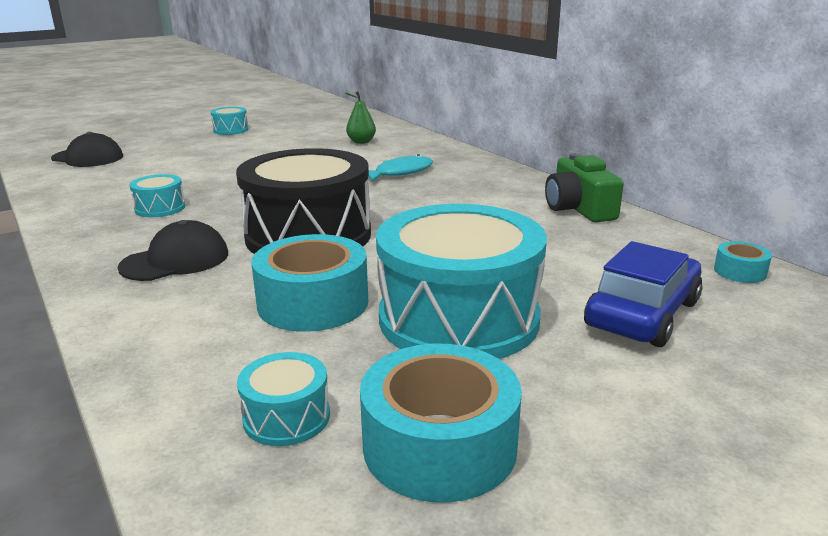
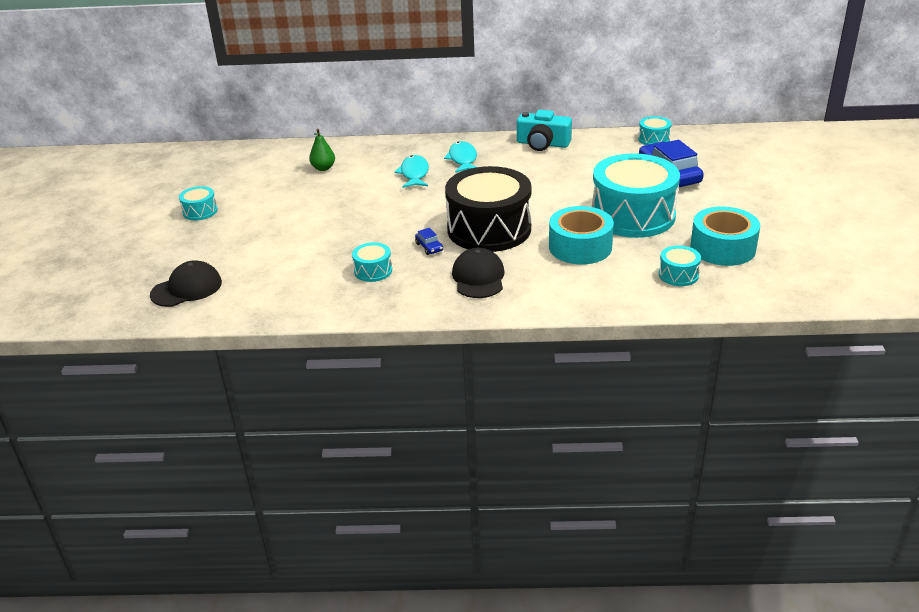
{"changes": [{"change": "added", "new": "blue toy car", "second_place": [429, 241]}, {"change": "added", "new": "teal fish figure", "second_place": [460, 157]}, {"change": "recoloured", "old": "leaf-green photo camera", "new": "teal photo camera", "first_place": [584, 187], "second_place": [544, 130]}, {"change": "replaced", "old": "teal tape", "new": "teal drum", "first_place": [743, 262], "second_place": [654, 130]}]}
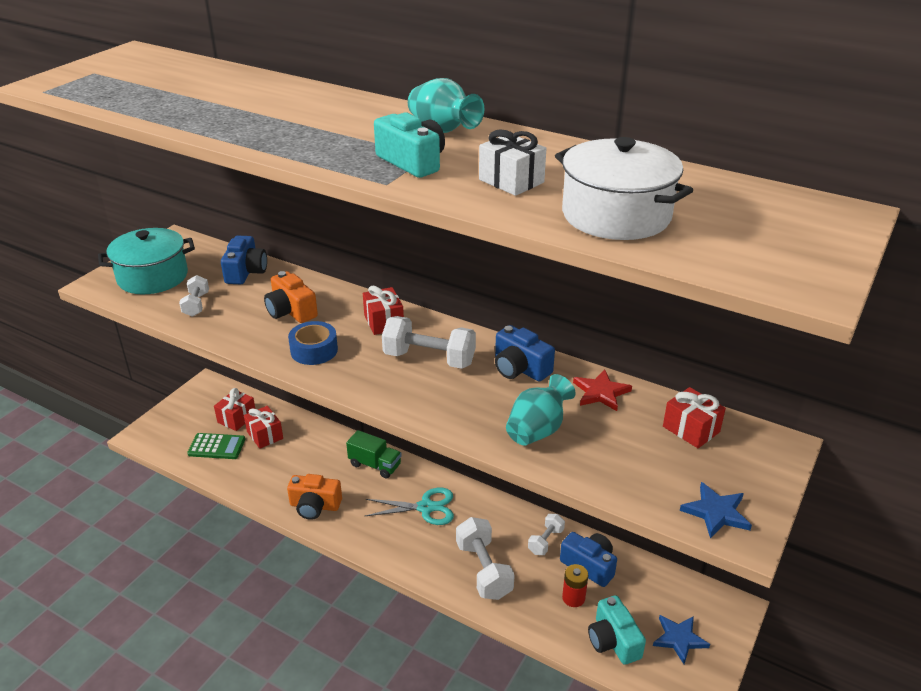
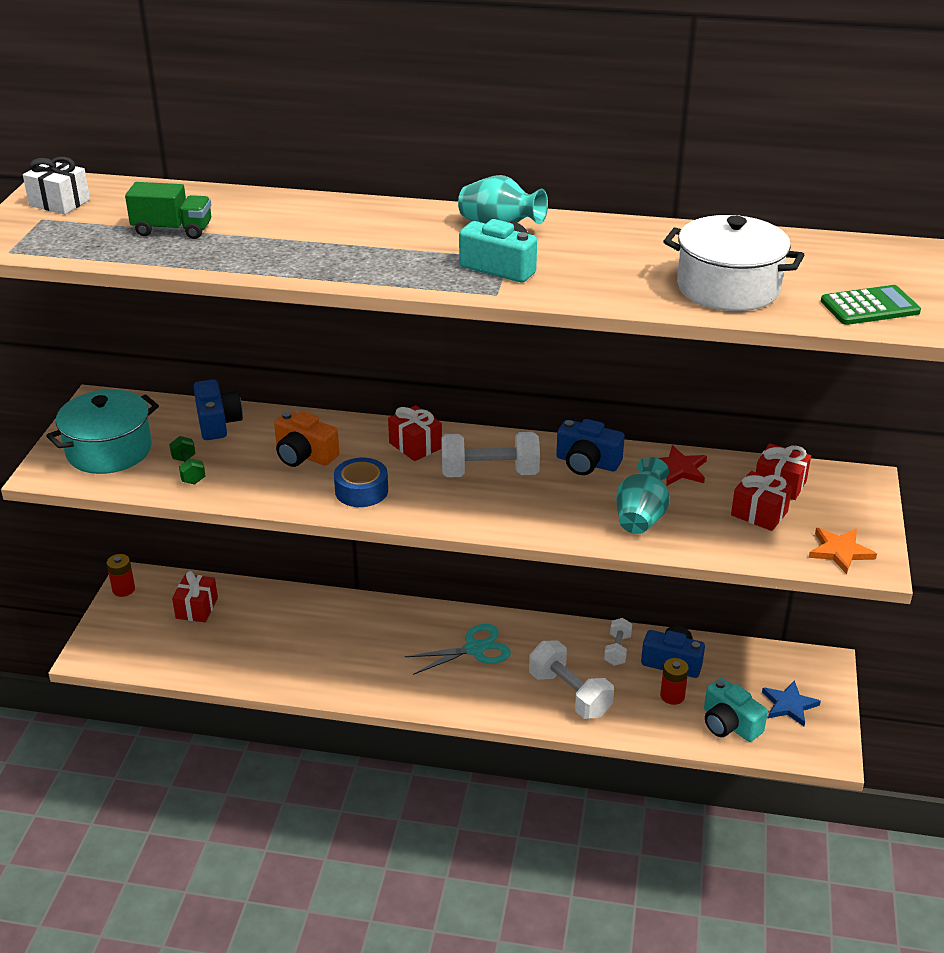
{"changes": [{"change": "moved", "old": "white present", "first_place": [512, 162], "second_place": [56, 185]}, {"change": "added", "new": "crimson AA battery", "second_place": [121, 575]}, {"change": "moved", "old": "leaf-green toy truck", "first_place": [374, 454], "second_place": [168, 210]}, {"change": "recoloured", "old": "white free weight", "new": "leaf-green free weight", "first_place": [194, 296], "second_place": [187, 460]}, {"change": "moved", "old": "crimson present", "first_place": [263, 427], "second_place": [761, 501]}, {"change": "recoloured", "old": "blue star", "new": "orange-coloured star", "first_place": [716, 510], "second_place": [843, 551]}, {"change": "moved", "old": "leaf-green pocket calculator", "first_place": [216, 446], "second_place": [871, 305]}, {"change": "removed", "old": "orange-coloured photo camera", "first_place": [314, 497]}]}
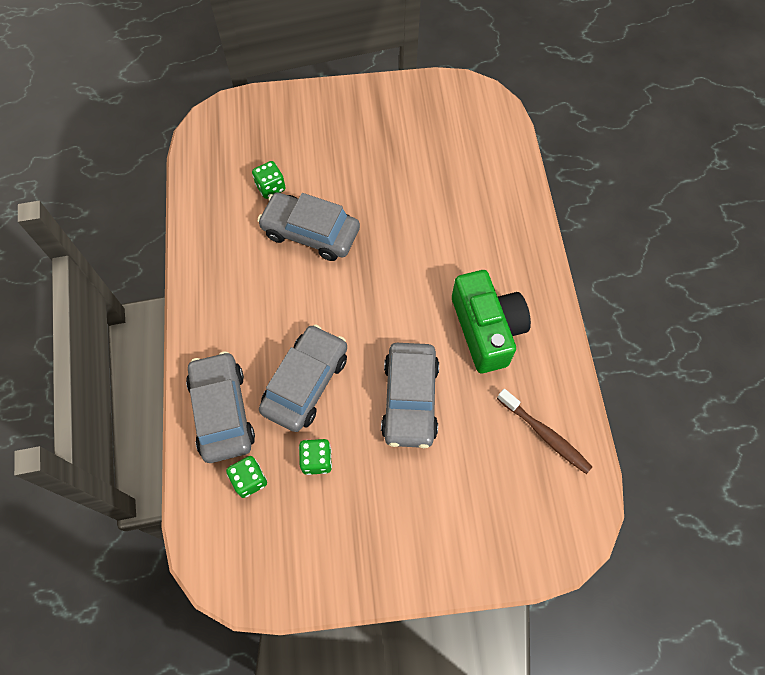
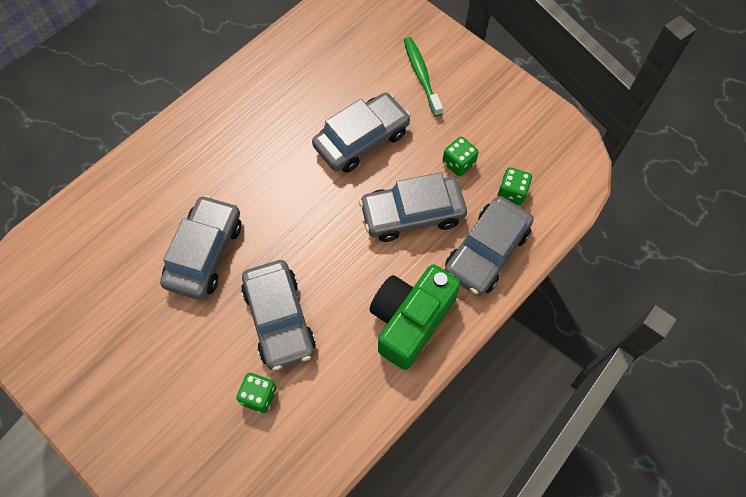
{"changes": [{"change": "added", "new": "grey toy car", "second_place": [200, 247]}, {"change": "moved", "old": "leaf-green photo camera", "first_place": [491, 321], "second_place": [415, 317]}, {"change": "added", "new": "leaf-green dental brush", "second_place": [423, 77]}, {"change": "removed", "old": "brown dental brush", "first_place": [544, 431]}]}
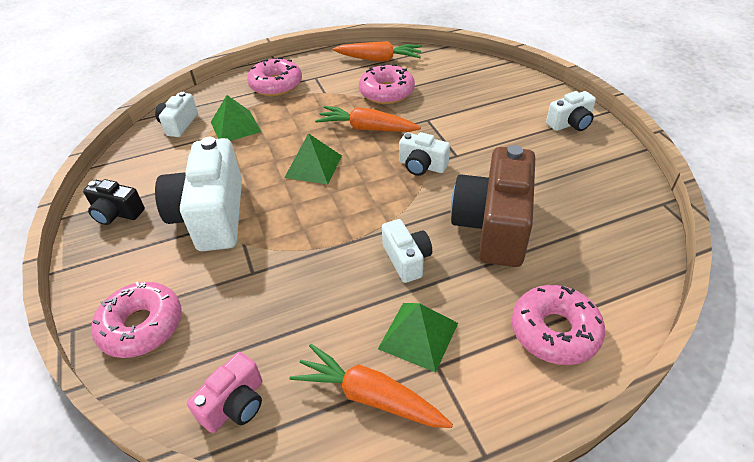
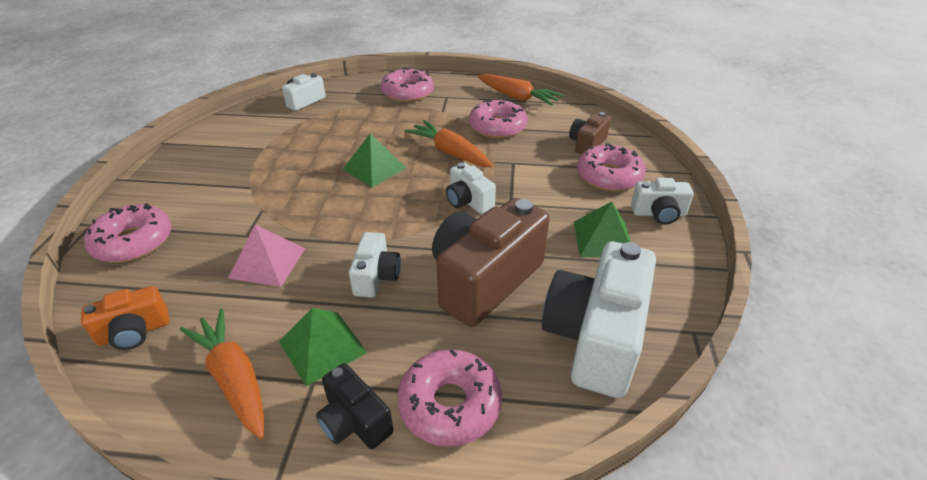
{"changes": [{"change": "recoloured", "old": "rose-pink photo camera", "new": "orange-coloured photo camera", "first_place": [224, 392], "second_place": [125, 318]}, {"change": "added", "new": "rose-pink pyramid", "second_place": [266, 256]}, {"change": "moved", "old": "black photo camera", "first_place": [114, 202], "second_place": [354, 406]}, {"change": "moved", "old": "white photo camera", "first_place": [198, 194], "second_place": [599, 320]}, {"change": "added", "new": "brown photo camera", "second_place": [590, 133]}, {"change": "moved", "old": "leaf-green pyramid", "first_place": [236, 118], "second_place": [602, 229]}, {"change": "added", "new": "rose-pink doughnut", "second_place": [611, 167]}]}
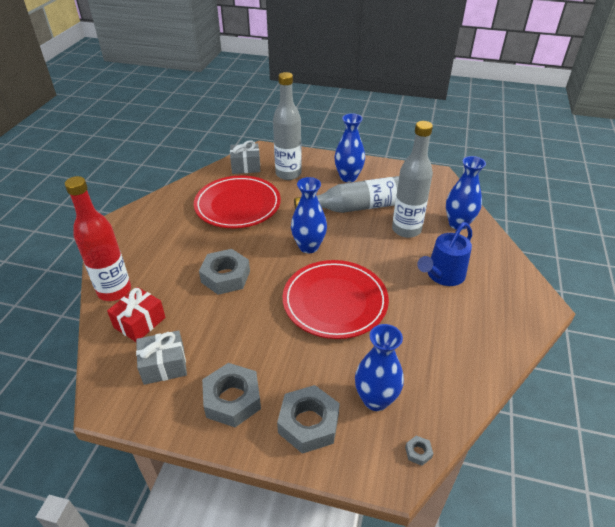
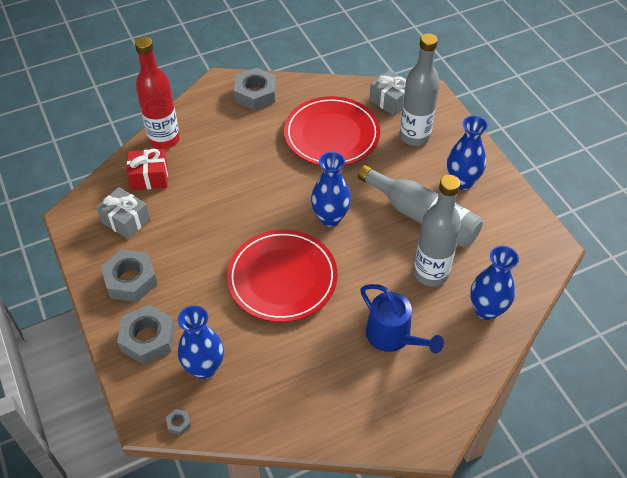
{"changes": [{"change": "moved", "old": "grey nut", "first_place": [224, 272], "second_place": [255, 89]}, {"change": "turned", "old": "blue sprinkling can", "first_place": [444, 254], "second_place": [402, 319], "degrees": -135}]}
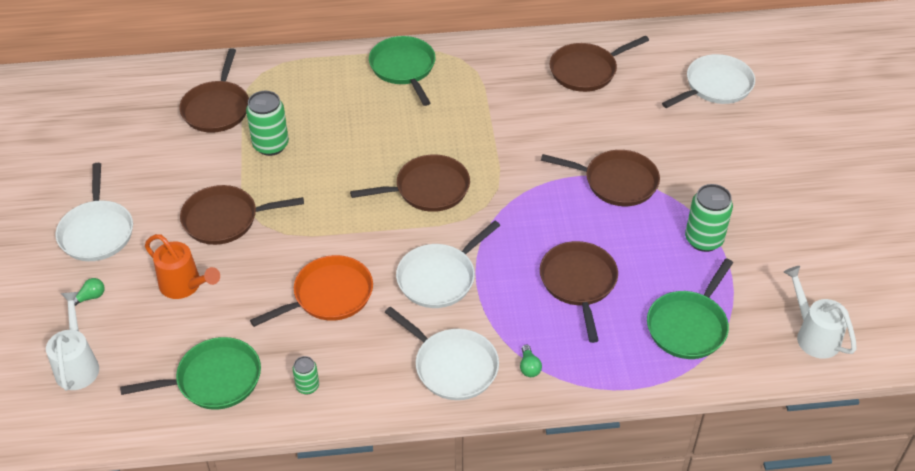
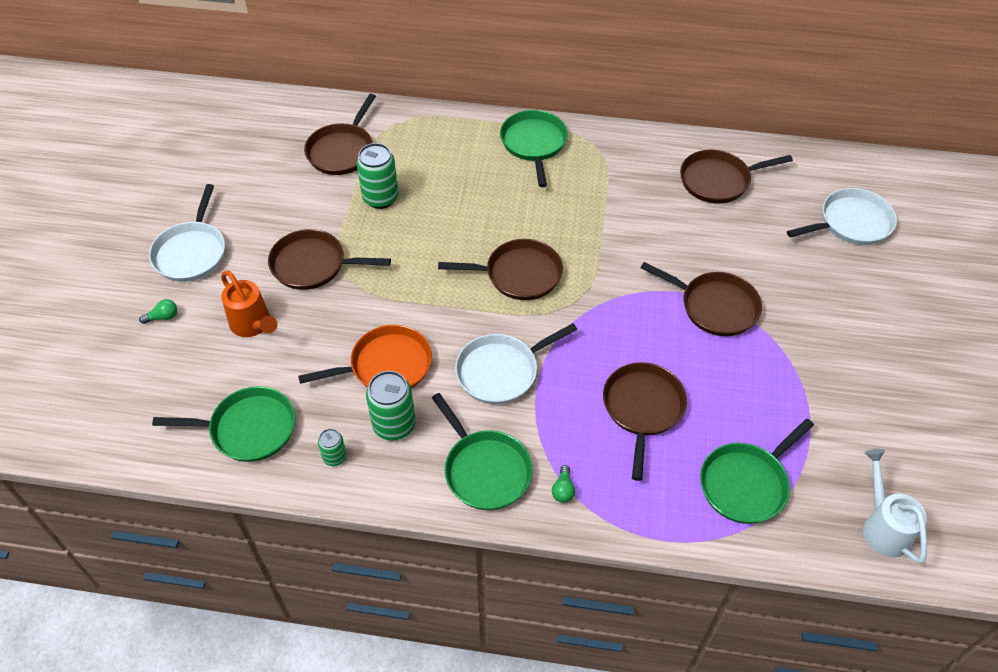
{"changes": [{"change": "moved", "old": "leaf-green can", "first_place": [709, 218], "second_place": [391, 406]}, {"change": "recoloured", "old": "white skillet", "new": "leaf-green skillet", "first_place": [442, 353], "second_place": [482, 451]}, {"change": "removed", "old": "white sprinkling can", "first_place": [72, 341]}]}
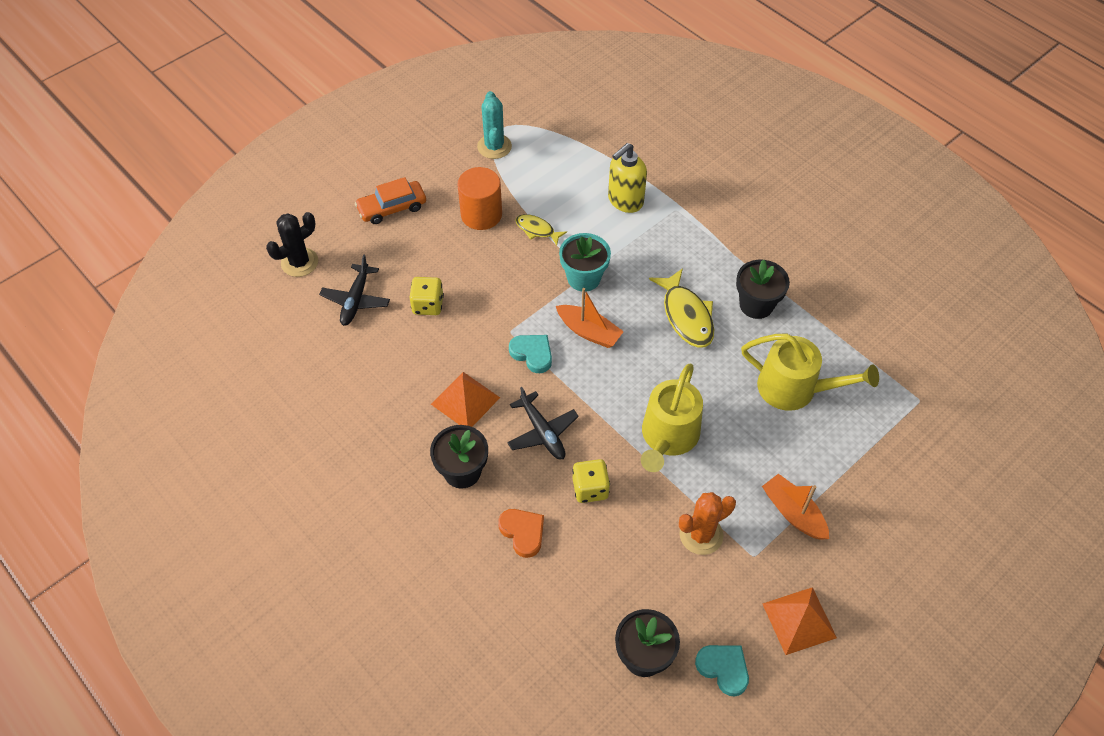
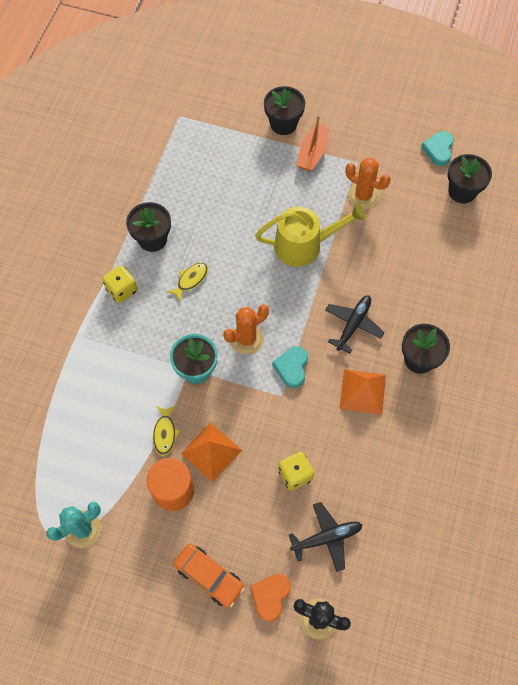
{"changes": [{"change": "moved", "old": "bright yellow game die", "first_place": [591, 481], "second_place": [120, 284]}, {"change": "resized", "old": "bright yellow fish figure", "first_place": [681, 308], "second_place": [187, 282], "factor": 0.58}, {"change": "moved", "old": "orange-coloured pyramid", "first_place": [799, 621], "second_place": [211, 452]}, {"change": "replaced", "old": "orange-coloured toy boat", "new": "orange-coloured cactus", "first_place": [590, 318], "second_place": [246, 329]}, {"change": "moved", "old": "orange-coloured heart", "first_place": [521, 533], "second_place": [270, 598]}, {"change": "added", "new": "black potted plant", "second_place": [284, 110]}, {"change": "removed", "old": "bright yellow soap dispenser", "first_place": [627, 178]}, {"change": "removed", "old": "bright yellow sprinkling can", "first_place": [810, 372]}]}
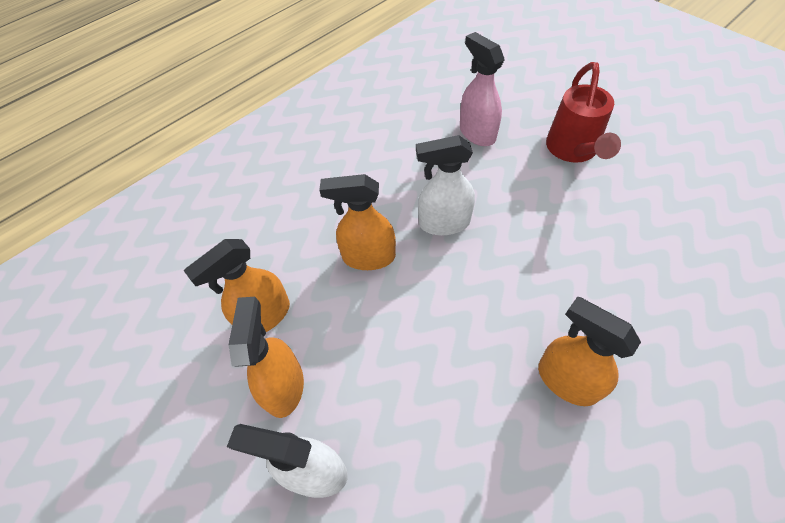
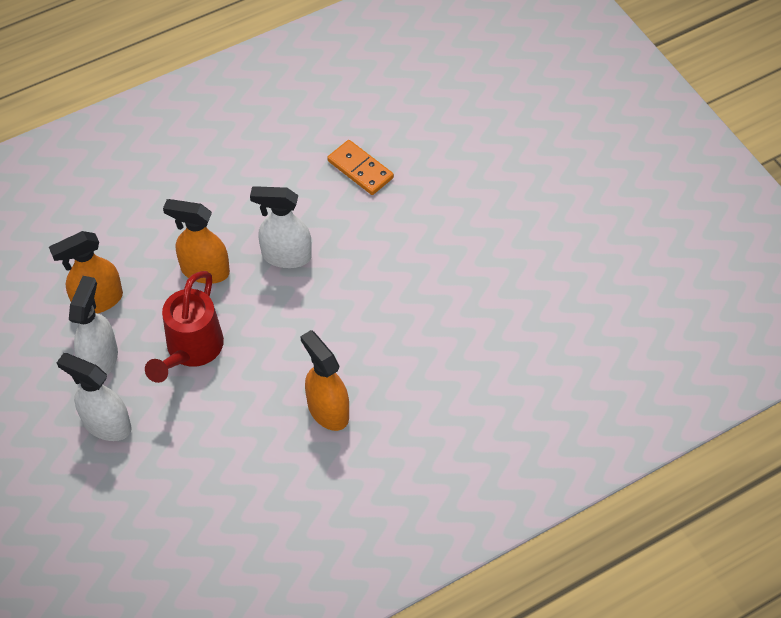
{"changes": [{"change": "recoloured", "old": "orange-coloured spray cleaner", "new": "white spray cleaner", "first_place": [266, 357], "second_place": [93, 325]}, {"change": "moved", "old": "crimson sprinkling can", "first_place": [583, 112], "second_place": [184, 327]}, {"change": "replaced", "old": "rose-pink spray cleaner", "new": "orange-coloured domino piece", "first_place": [482, 89], "second_place": [360, 167]}]}
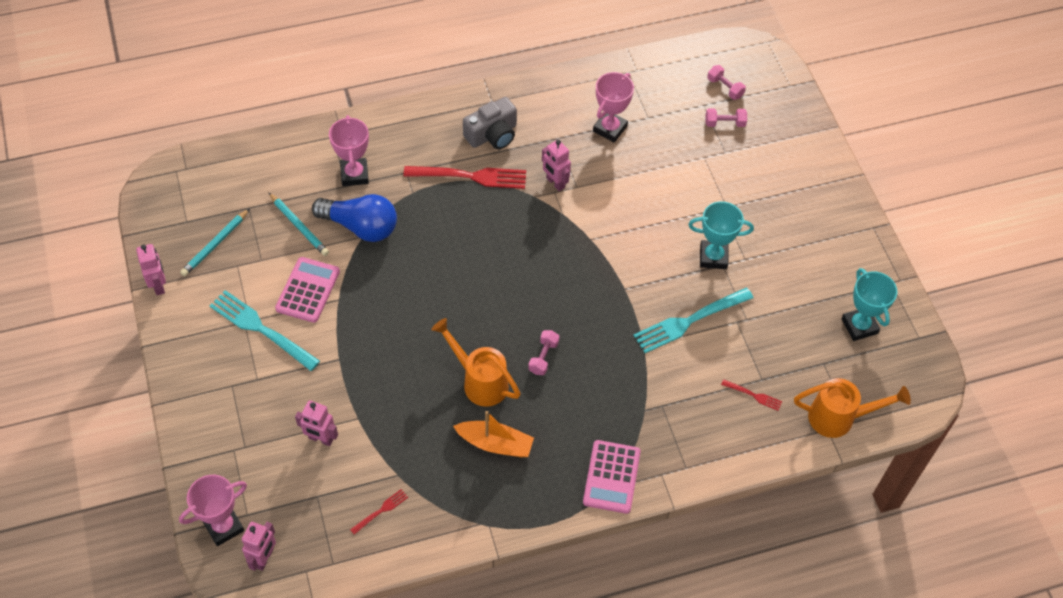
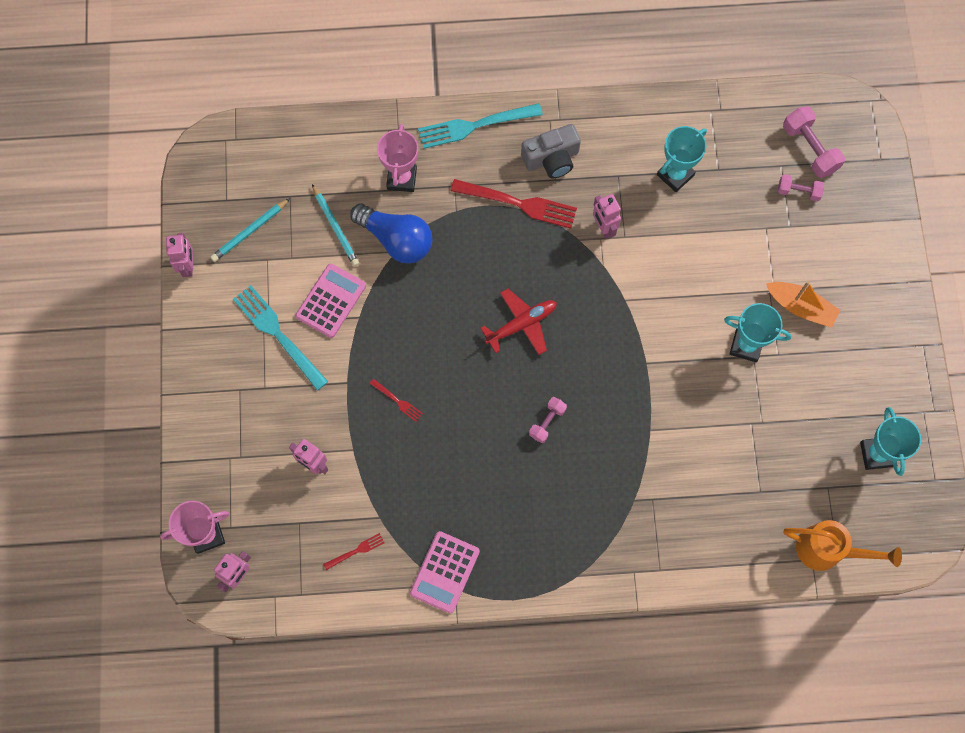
{"changes": [{"change": "moved", "old": "crimson dinner fork", "first_place": [751, 395], "second_place": [396, 400]}, {"change": "moved", "old": "rose-pink pocket calculator", "first_place": [611, 477], "second_place": [445, 572]}, {"change": "moved", "old": "teal dinner fork", "first_place": [693, 320], "second_place": [480, 126]}, {"change": "added", "new": "crimson toy plane", "second_place": [518, 322]}, {"change": "recoloured", "old": "rose-pink trophy", "new": "teal trophy", "first_place": [613, 107], "second_place": [682, 159]}, {"change": "moved", "old": "orange-coloured toy boat", "first_place": [493, 434], "second_place": [803, 304]}, {"change": "resized", "old": "rose-pink free weight", "first_place": [726, 82], "second_place": [814, 142], "factor": 1.64}, {"change": "removed", "old": "orange-coloured sprinkling can", "first_place": [476, 362]}]}
